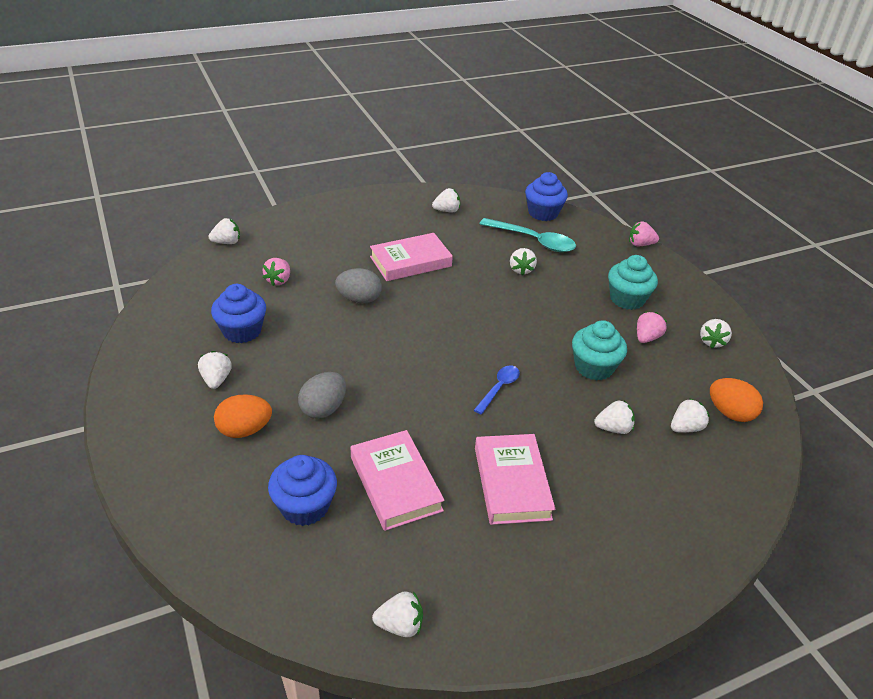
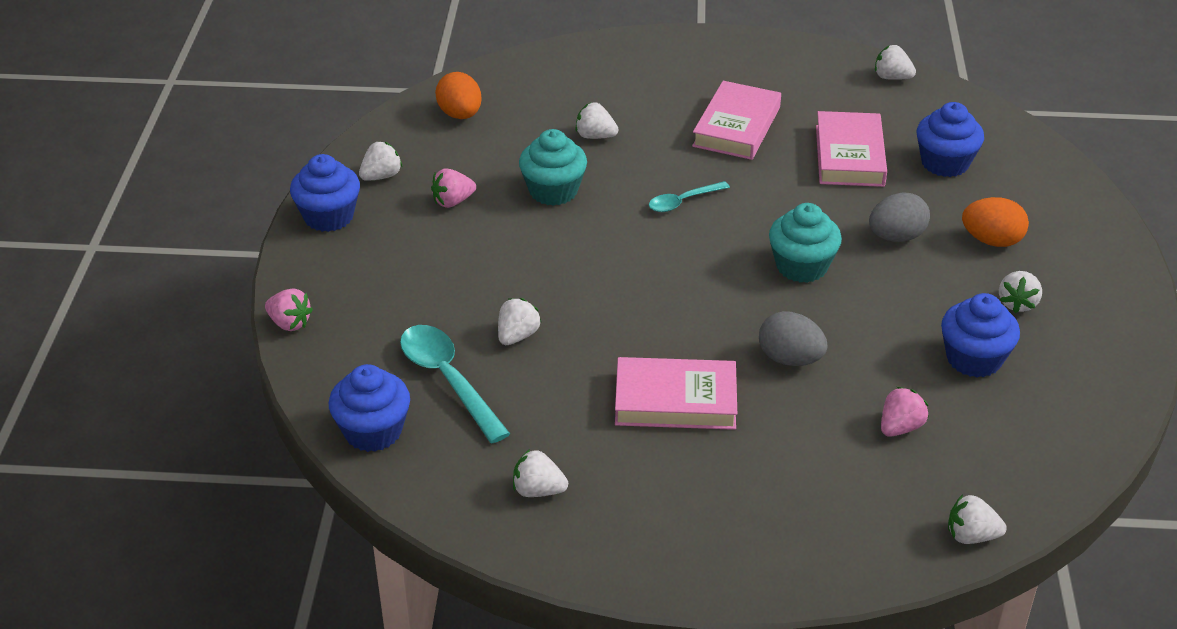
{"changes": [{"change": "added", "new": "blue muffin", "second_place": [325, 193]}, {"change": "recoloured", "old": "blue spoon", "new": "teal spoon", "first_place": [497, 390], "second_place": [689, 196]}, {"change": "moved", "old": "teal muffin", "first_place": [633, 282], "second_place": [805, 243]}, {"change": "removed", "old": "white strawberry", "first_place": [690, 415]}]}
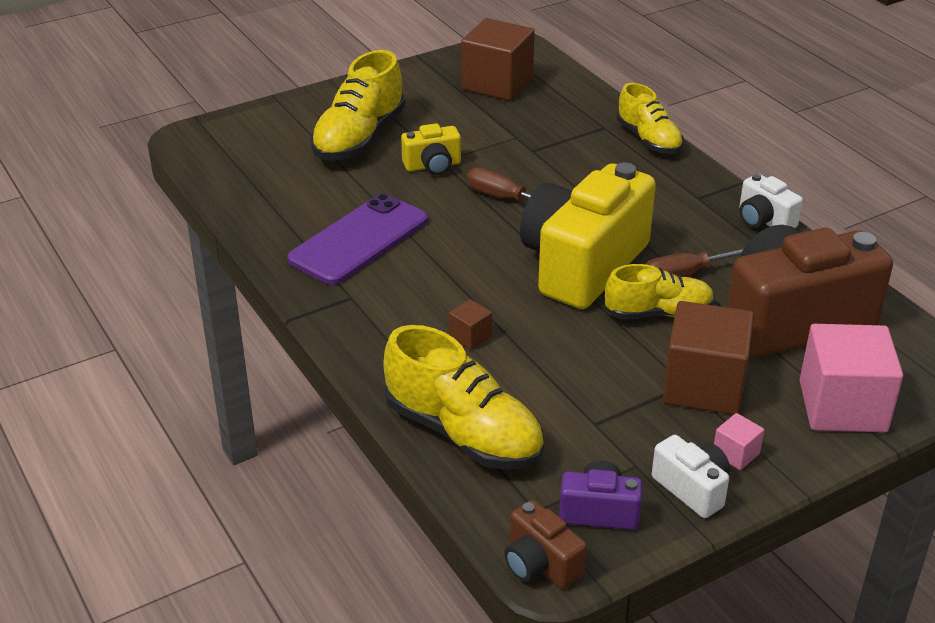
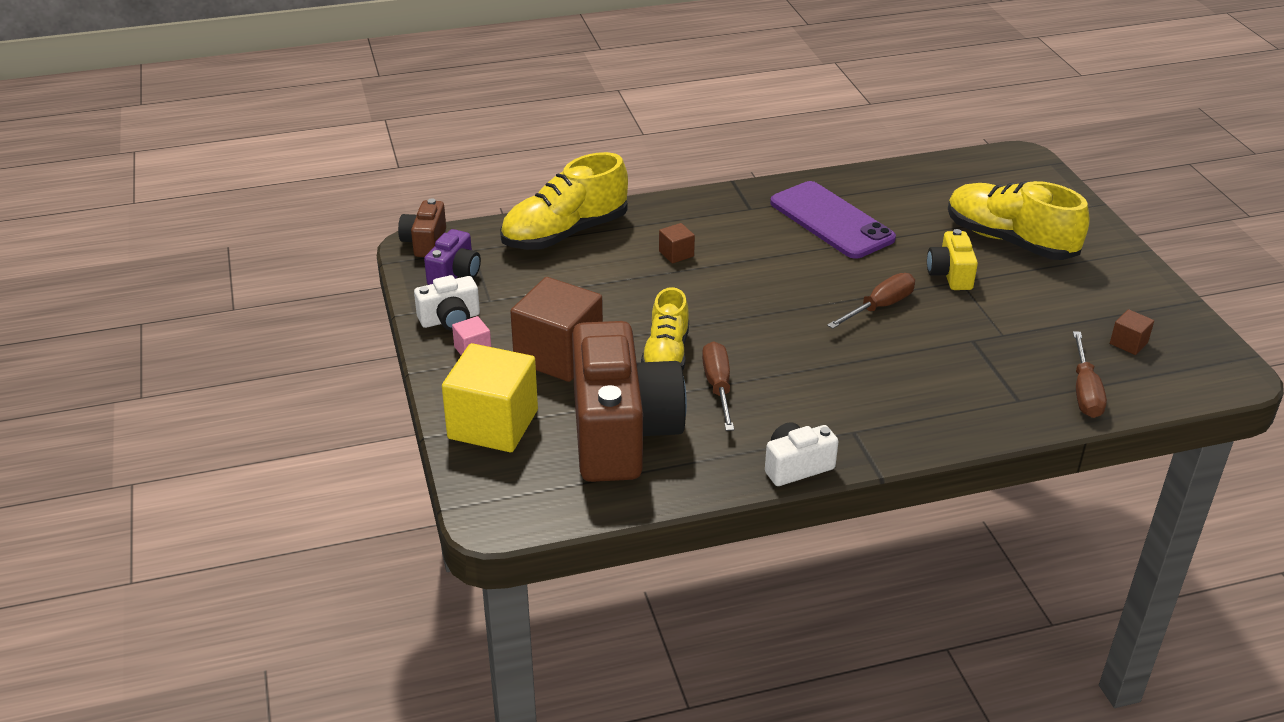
{"changes": [{"change": "turned", "old": "brown photo camera", "first_place": [545, 544], "second_place": [422, 228], "degrees": -60}, {"change": "recoloured", "old": "rose-pink cube", "new": "bright yellow cube", "first_place": [851, 378], "second_place": [490, 397]}, {"change": "added", "new": "brown hand screwdriver", "second_place": [1090, 374]}, {"change": "resized", "old": "brown cube", "first_place": [498, 59], "second_place": [1132, 332], "factor": 0.44}, {"change": "removed", "old": "bright yellow photo camera", "first_place": [588, 235]}, {"change": "removed", "old": "bright yellow lace-up shoe", "first_place": [650, 118]}]}
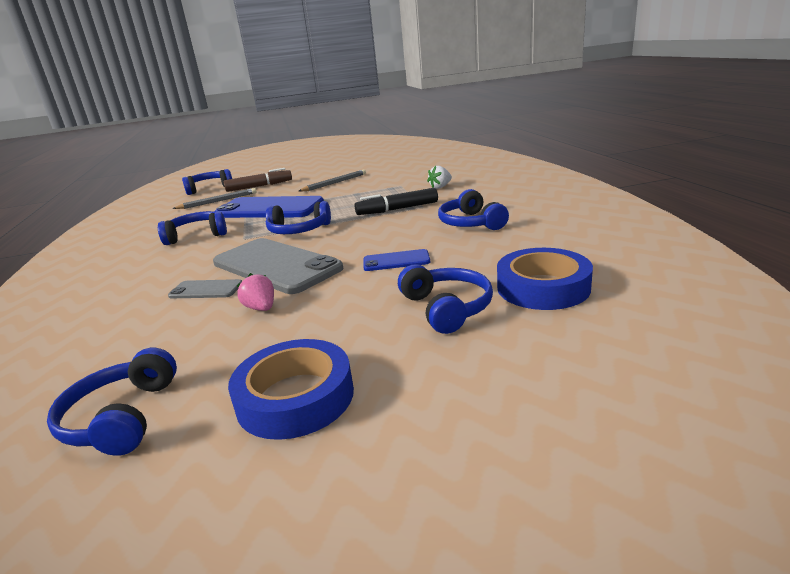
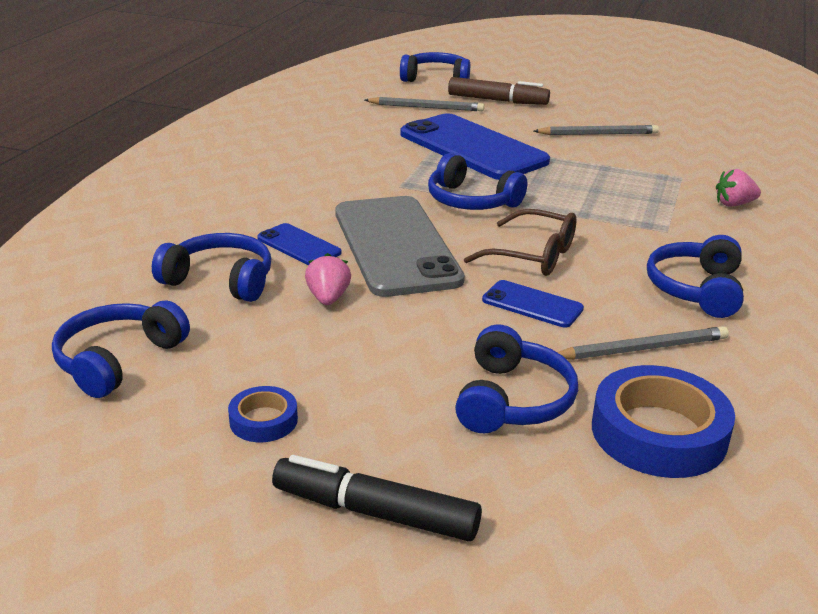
{"changes": [{"change": "moved", "old": "blue headphones", "first_place": [192, 228], "second_place": [211, 267]}, {"change": "resized", "old": "blue tape", "first_place": [291, 389], "second_place": [263, 414], "factor": 0.51}, {"change": "recoloured", "old": "grey smartphone", "new": "blue smartphone", "first_place": [205, 288], "second_place": [299, 244]}, {"change": "moved", "old": "black felt pen", "first_place": [396, 201], "second_place": [377, 498]}, {"change": "added", "new": "brown spectacles", "second_place": [520, 242]}, {"change": "added", "new": "grey lead pencil", "second_place": [643, 343]}, {"change": "recoloured", "old": "white strawberry", "new": "rose-pink strawberry", "first_place": [439, 177], "second_place": [738, 187]}]}
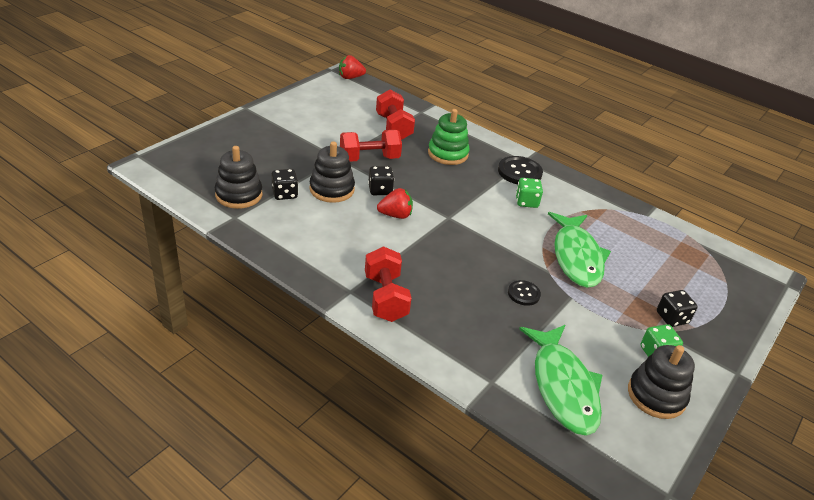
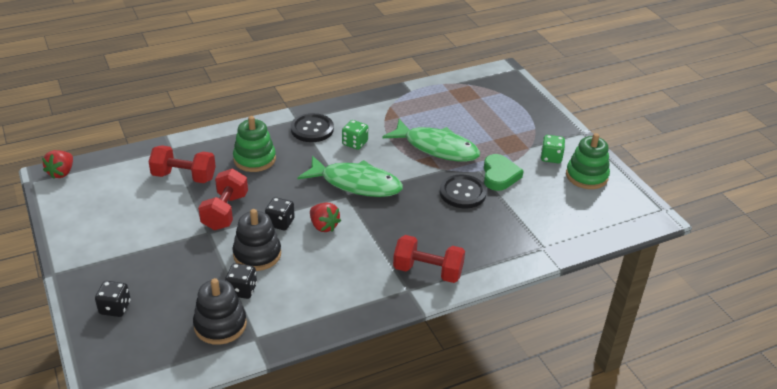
{"changes": [{"change": "moved", "old": "black game die", "first_place": [677, 308], "second_place": [113, 299]}, {"change": "moved", "old": "leaf-green fish figure", "first_place": [560, 380], "second_place": [350, 176]}, {"change": "turned", "old": "crimson strawberry", "first_place": [395, 203], "second_place": [325, 217], "degrees": 120}, {"change": "resized", "old": "black sewing button", "first_place": [524, 293], "second_place": [463, 191], "factor": 1.69}, {"change": "added", "new": "leaf-green heart", "second_place": [504, 172]}, {"change": "recoloured", "old": "black stacking rings", "new": "leaf-green stacking rings", "first_place": [661, 382], "second_place": [588, 161]}]}
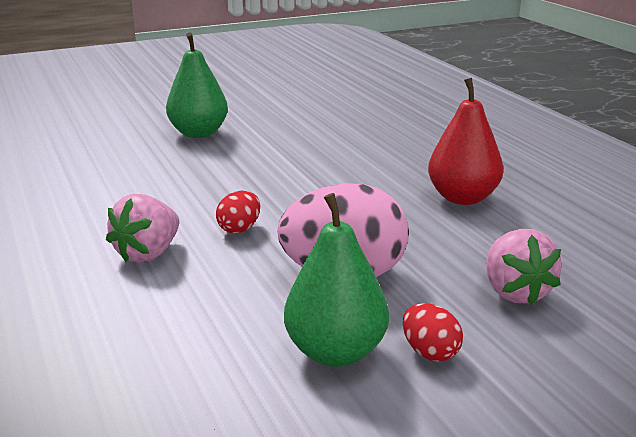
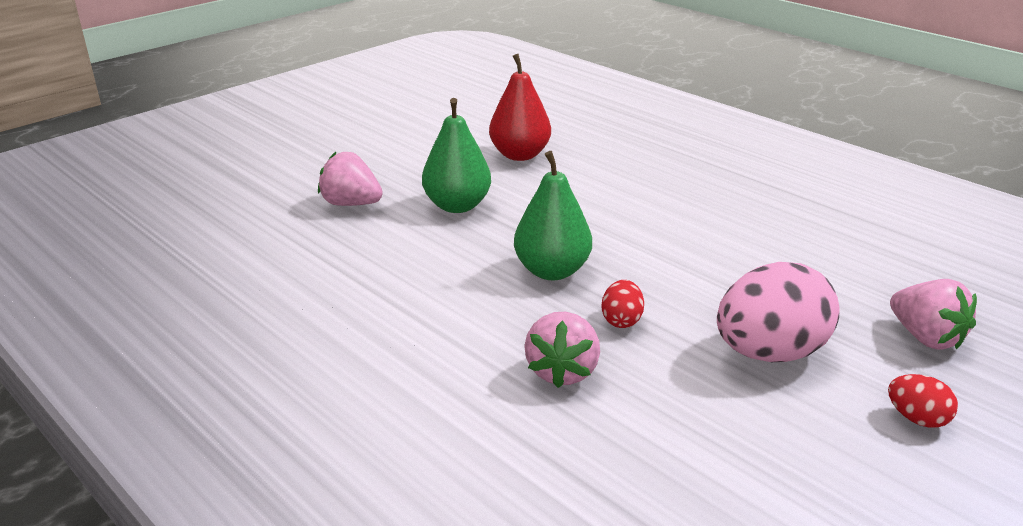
{"changes": [{"change": "added", "new": "rose-pink strawberry", "second_place": [350, 179]}, {"change": "moved", "old": "crimson toy pear", "first_place": [465, 141], "second_place": [520, 107]}, {"change": "moved", "old": "leaf-green toy pear", "first_place": [336, 280], "second_place": [553, 215]}]}
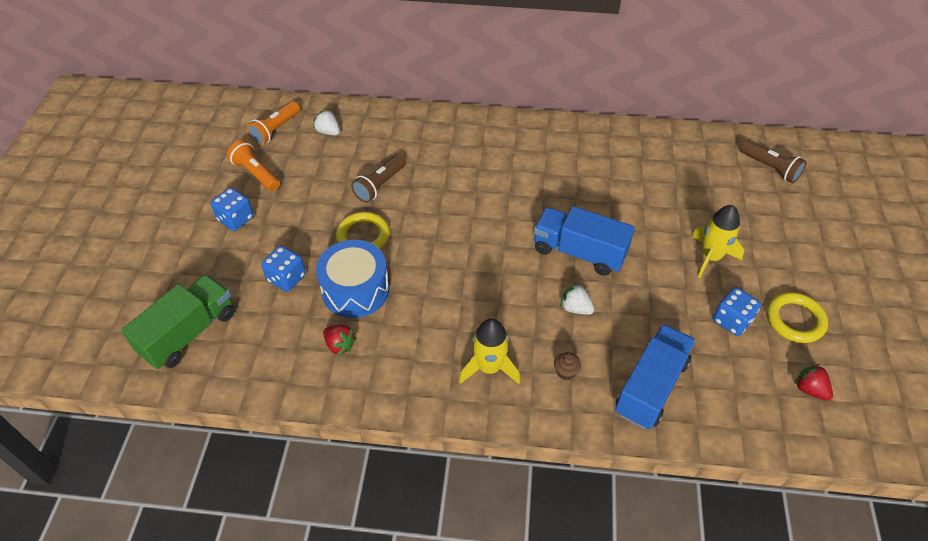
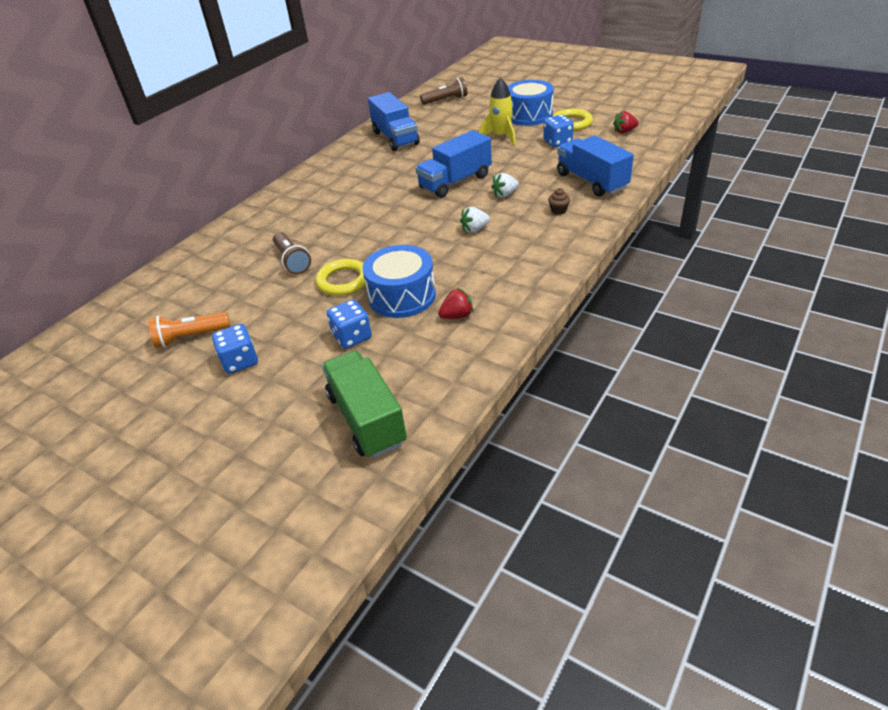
{"changes": [{"change": "added", "new": "blue toy truck", "second_place": [394, 121]}, {"change": "moved", "old": "white strawberry", "first_place": [326, 122], "second_place": [475, 220]}, {"change": "added", "new": "blue drum", "second_place": [531, 103]}, {"change": "removed", "old": "orange-coloured pocket torch", "first_place": [273, 123]}, {"change": "removed", "old": "bright yellow rocket", "first_place": [489, 351]}]}
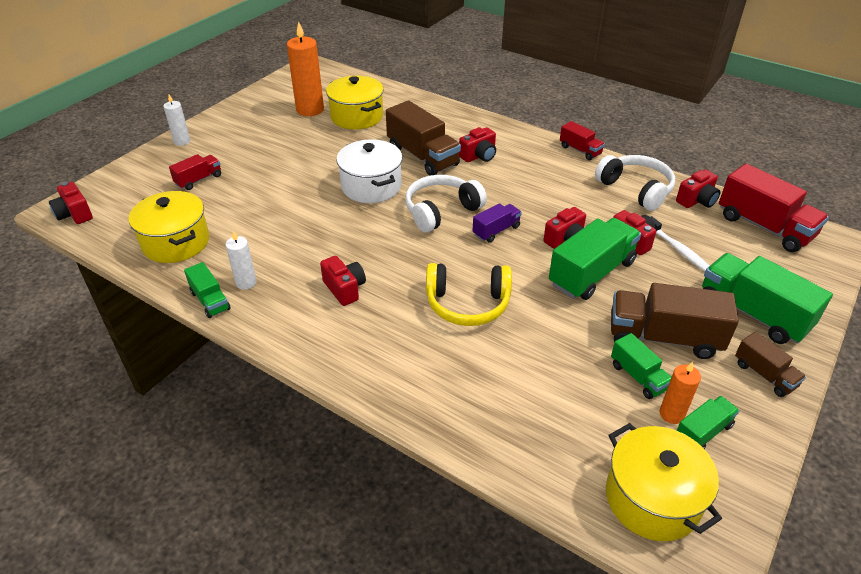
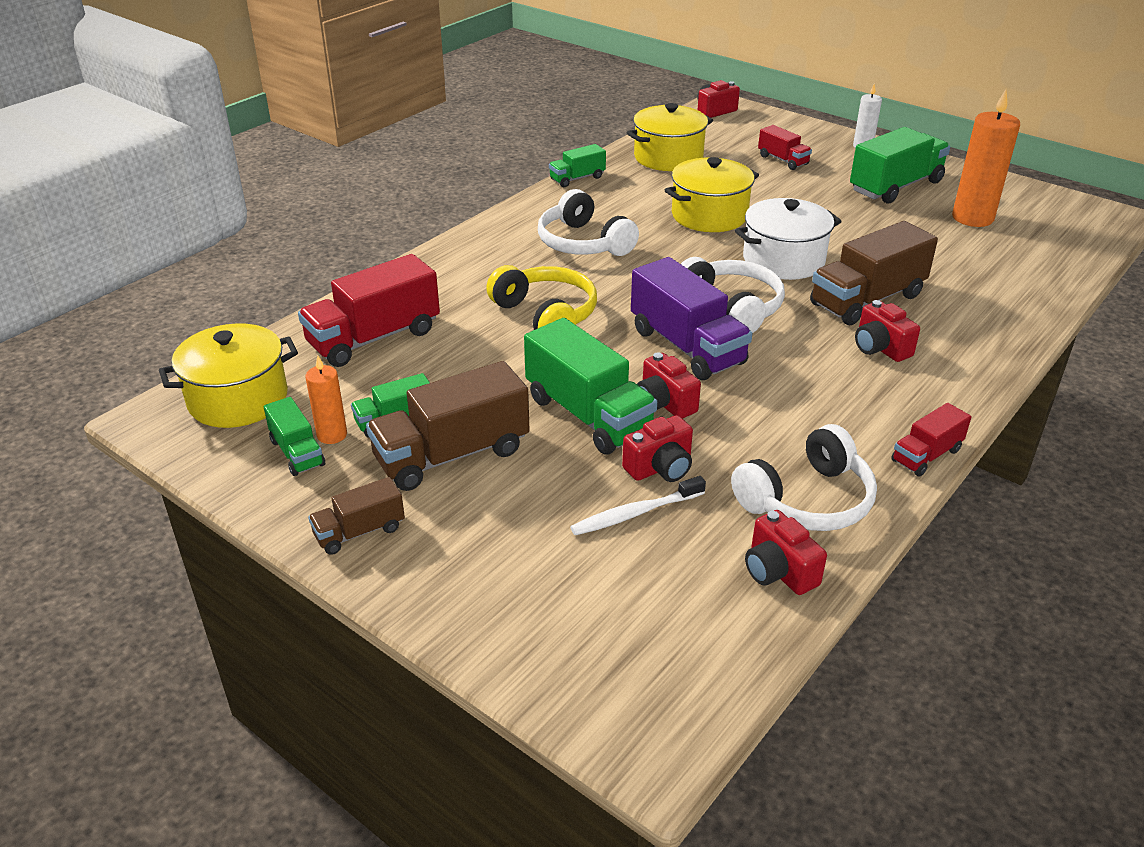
{"changes": [{"change": "moved", "old": "crimson toy truck", "first_place": [774, 208], "second_place": [369, 310]}, {"change": "turned", "old": "brown toy truck", "first_place": [675, 321], "second_place": [448, 426], "degrees": -135}, {"change": "turned", "old": "bright yellow headphones", "first_place": [469, 294], "second_place": [541, 297], "degrees": 135}, {"change": "replaced", "old": "crimson photo camera", "new": "white headphones", "first_place": [343, 281], "second_place": [588, 222]}, {"change": "resized", "old": "purple toy truck", "first_place": [497, 223], "second_place": [691, 318], "factor": 1.86}, {"change": "moved", "old": "bright yellow stockpot", "first_place": [355, 102], "second_place": [712, 194]}, {"change": "moved", "old": "leaf-green toy truck", "first_place": [767, 298], "second_place": [900, 165]}, {"change": "removed", "old": "white wax candle", "first_place": [241, 260]}]}
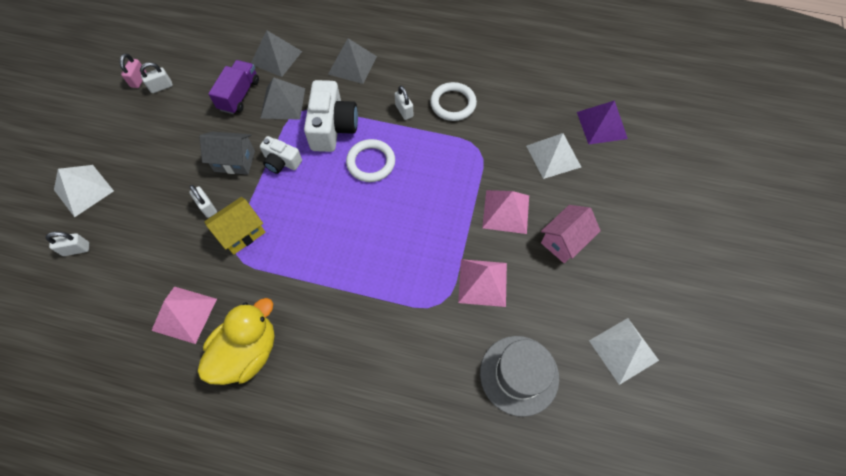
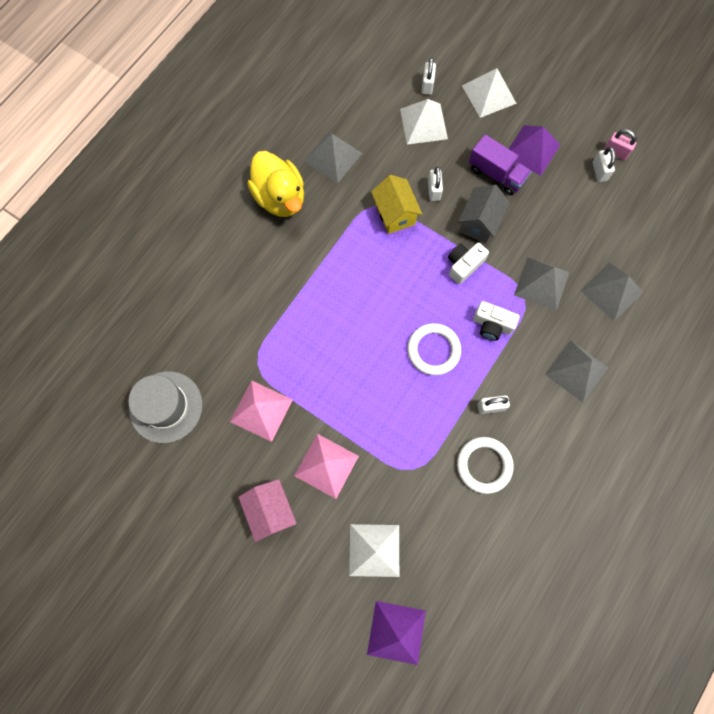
{"changes": [{"change": "recoloured", "old": "rose-pink pyramid", "new": "grey pyramid", "first_place": [184, 315], "second_place": [333, 157]}, {"change": "moved", "old": "white pyramid", "first_place": [624, 351], "second_place": [424, 122]}, {"change": "turned", "old": "white small lock", "first_place": [203, 201], "second_place": [435, 184], "degrees": -75}, {"change": "moved", "old": "purple toy truck", "first_place": [233, 87], "second_place": [500, 164]}, {"change": "resized", "old": "white photo camera", "first_place": [331, 116], "second_place": [496, 321], "factor": 0.58}, {"change": "added", "new": "purple pyramid", "second_place": [534, 150]}]}
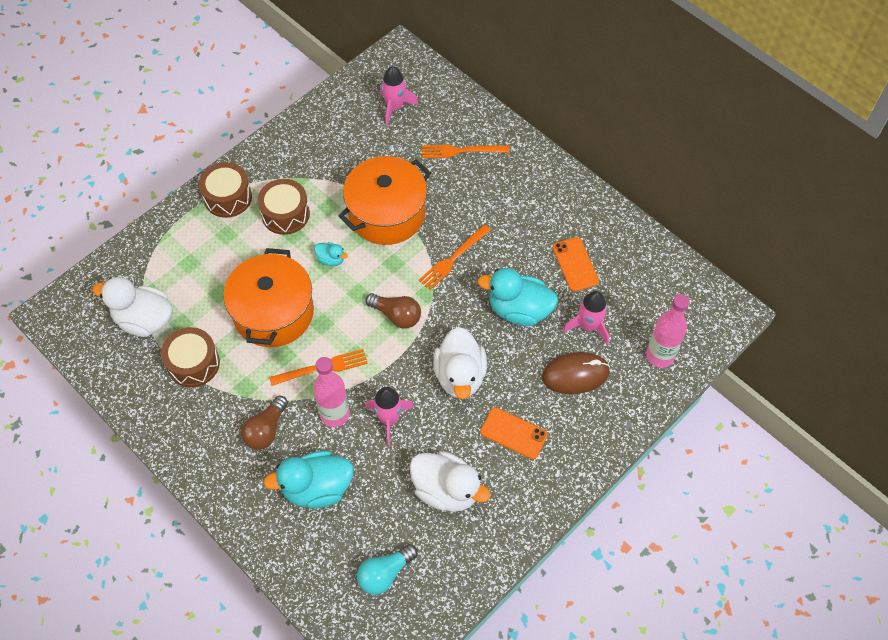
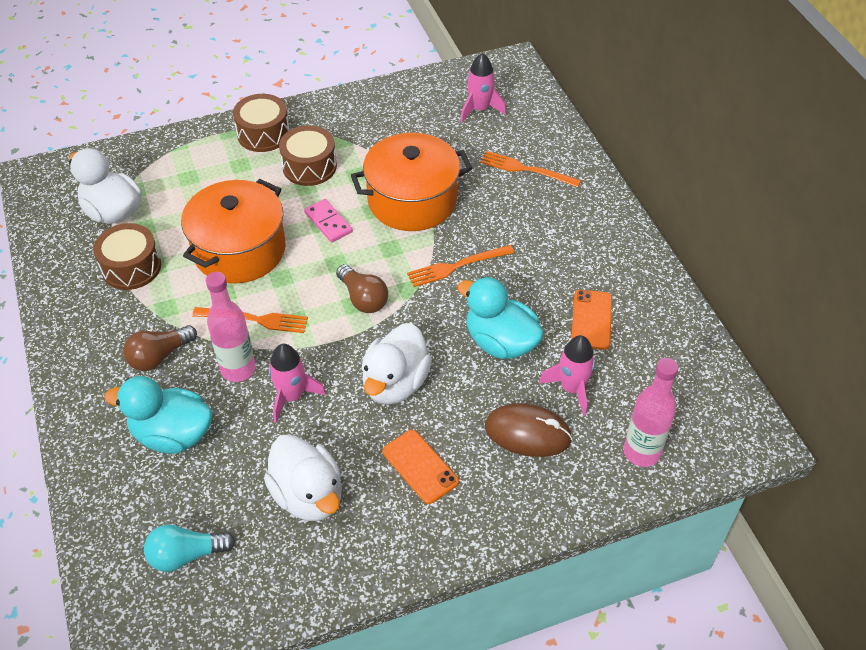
{"changes": [{"change": "replaced", "old": "teal rubber duck", "new": "rose-pink domino piece", "first_place": [331, 254], "second_place": [328, 221]}]}
